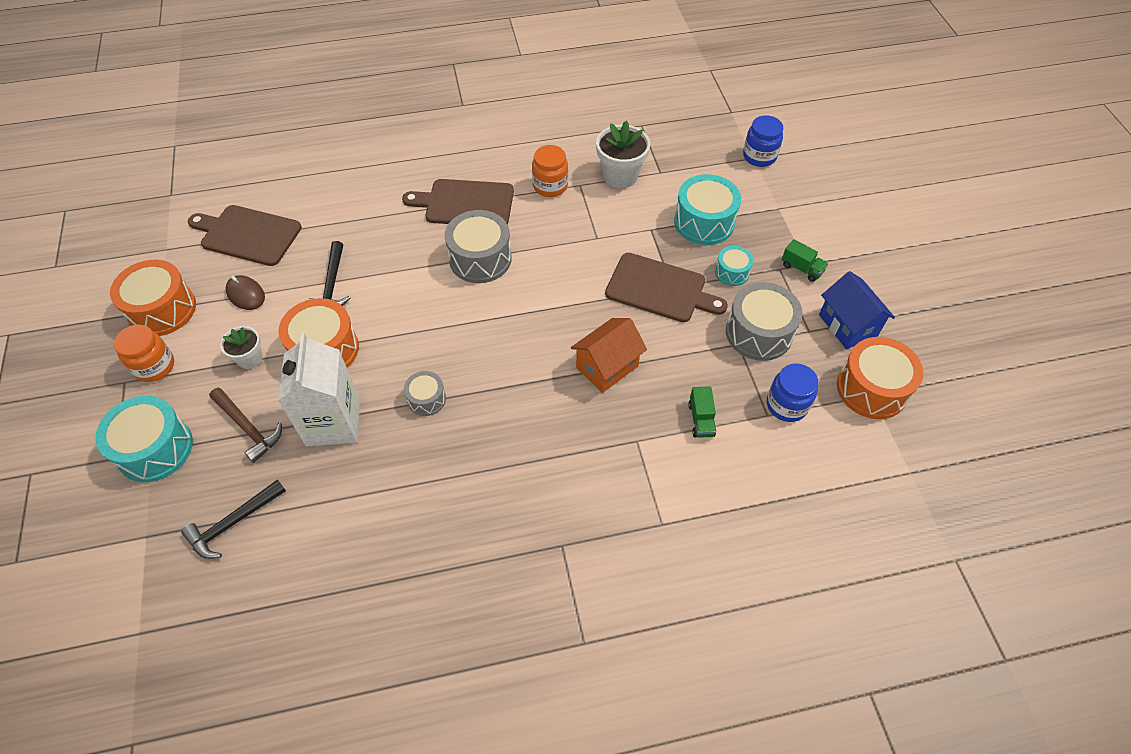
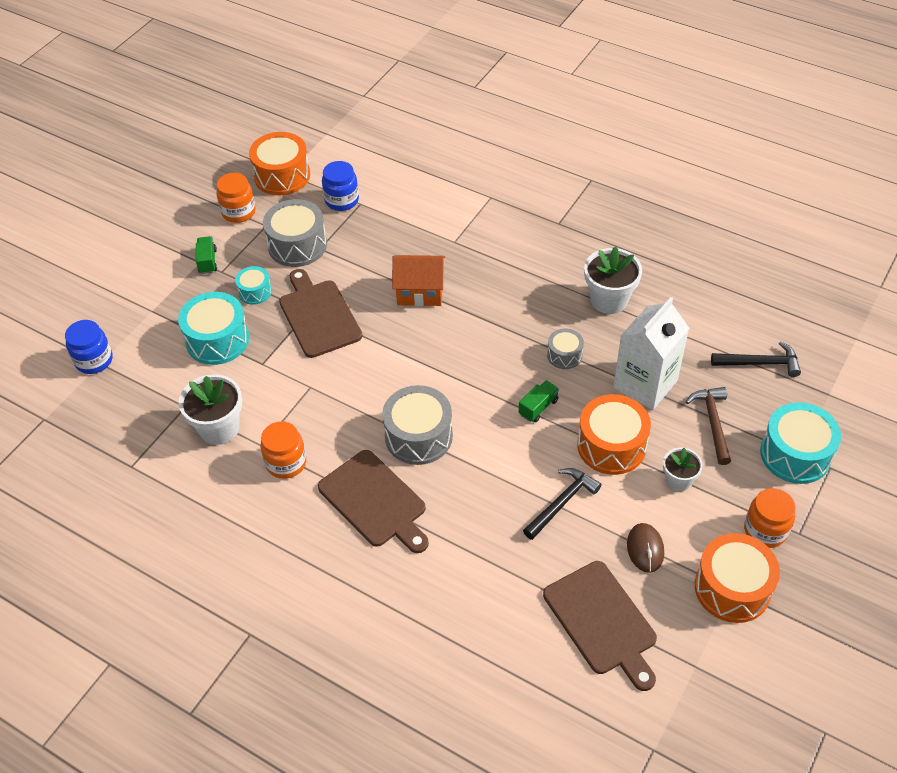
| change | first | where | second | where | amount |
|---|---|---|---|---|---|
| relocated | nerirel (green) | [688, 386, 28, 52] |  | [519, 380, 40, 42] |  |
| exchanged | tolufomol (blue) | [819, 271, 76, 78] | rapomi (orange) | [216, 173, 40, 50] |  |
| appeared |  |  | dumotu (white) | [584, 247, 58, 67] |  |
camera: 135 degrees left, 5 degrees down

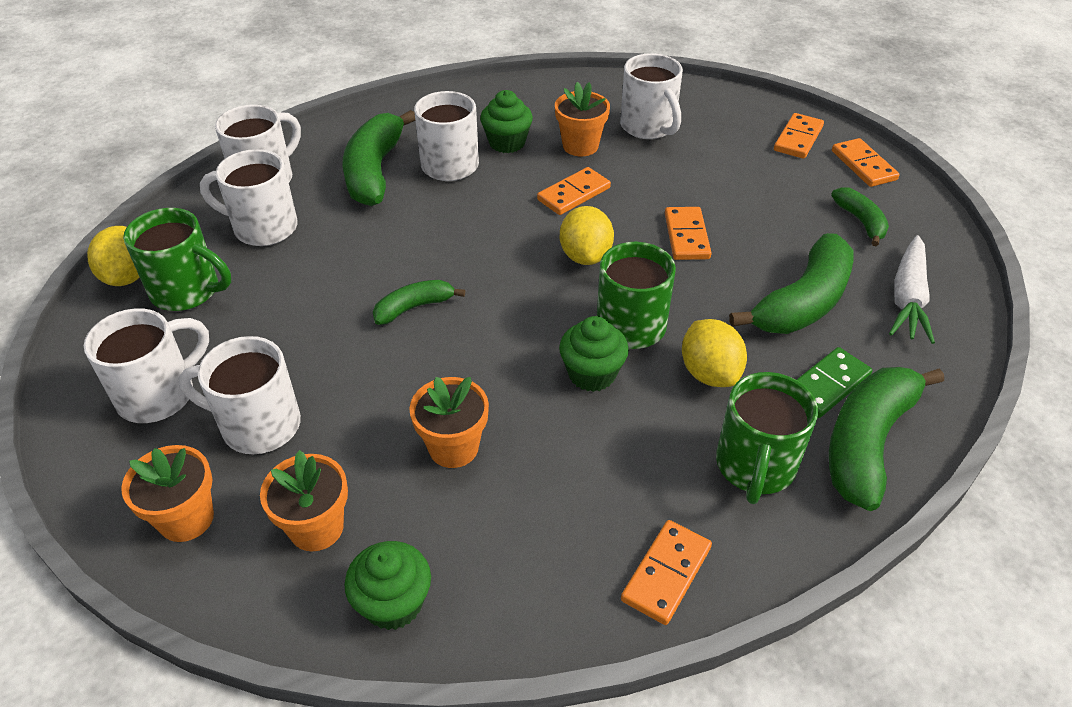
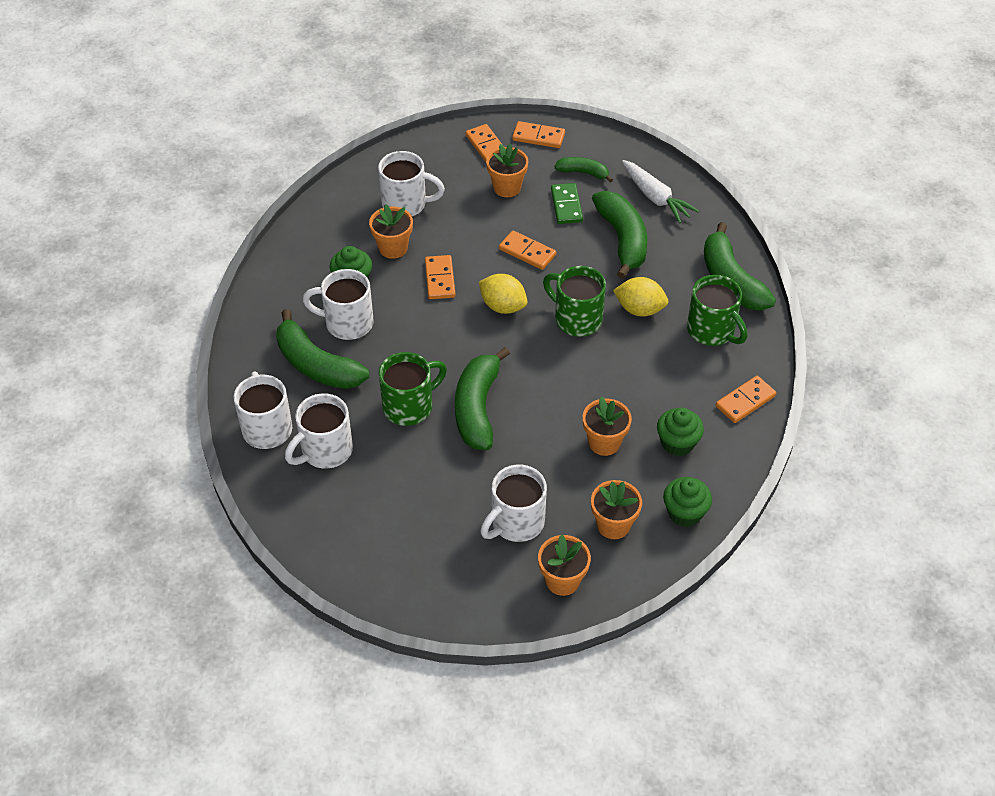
| change | first | where | second | where | amount |
|---|---|---|---|---|---|
| missing | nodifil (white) | [84, 308, 125, 115] |  |  |  |
| missing | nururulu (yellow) | [87, 226, 52, 60] |  |  |  |
| relocated | nodifil (green) | [123, 208, 108, 103] |  | [379, 352, 68, 74] |  |
| size | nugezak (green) | [373, 280, 92, 45] |  | [455, 347, 55, 103] | x1.84 |
| relocated | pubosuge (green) | [559, 316, 70, 76] |  | [657, 408, 47, 48] |  |
| spun | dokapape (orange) | [621, 520, 91, 105] |  | [716, 376, 60, 47] | 75 degrees clockwise |
| relocated | dokapape (green) | [797, 347, 75, 71] |  | [551, 183, 32, 41] |  |
| appeared |  |  | dumotu (orange) | [486, 144, 42, 53] |  |
camera: 55 degrees left, 5 degrees up

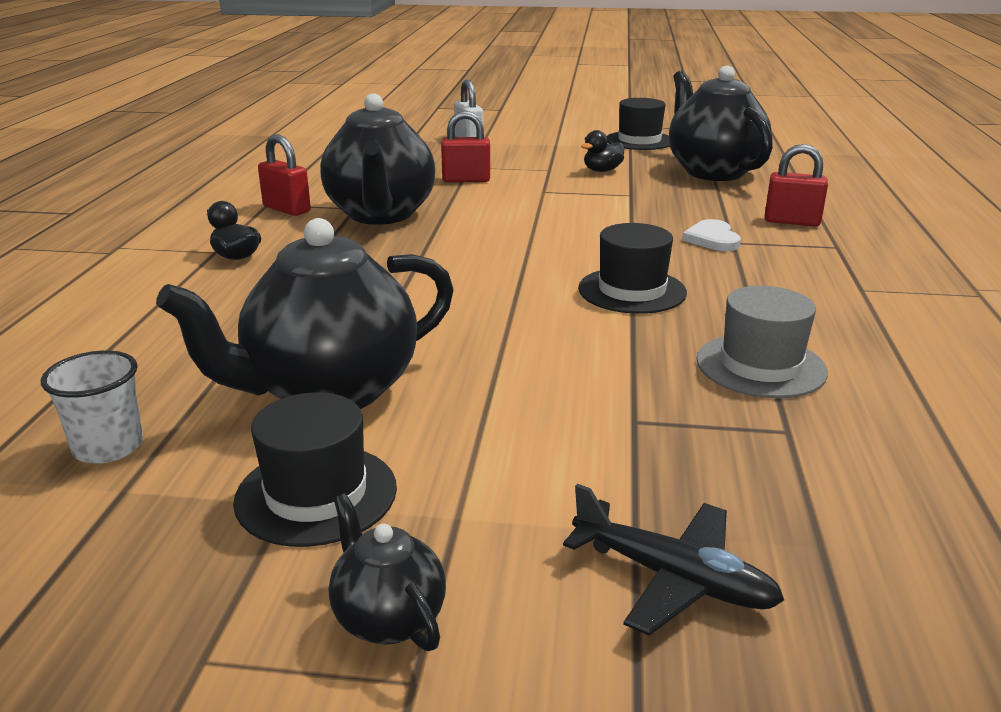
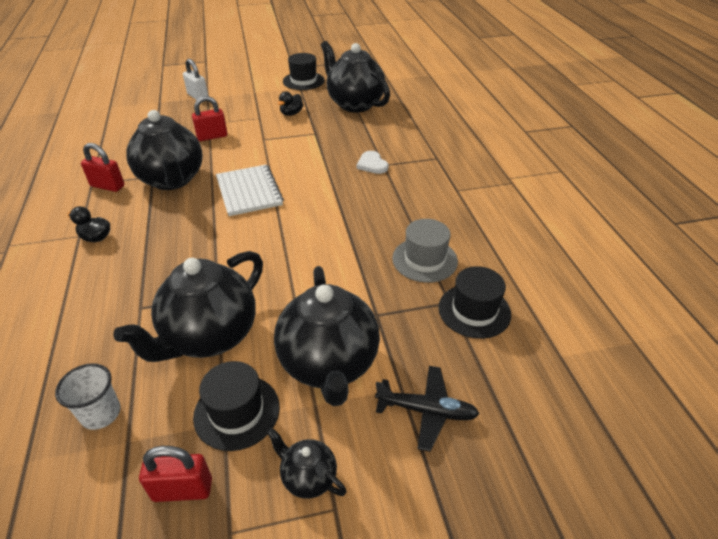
| change | first | where | second | where | amount |
|---|---|---|---|---|---|
| relocated | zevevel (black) | [578, 223, 109, 91] |  | [438, 266, 73, 73] |  |
| relocated | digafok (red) | [764, 144, 64, 82] |  | [139, 446, 73, 56] |  |
| appeared |  |  | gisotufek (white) | [216, 164, 68, 52] |  |
| appeared |  |  | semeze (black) | [274, 266, 106, 140] |  |
camera: 20 degrees left, 15 degrees up

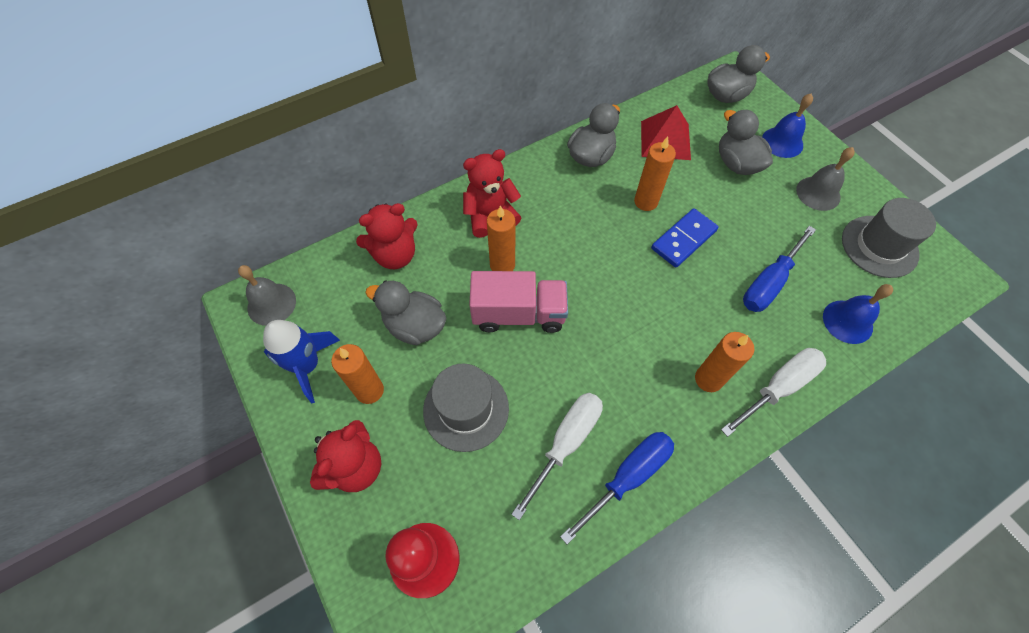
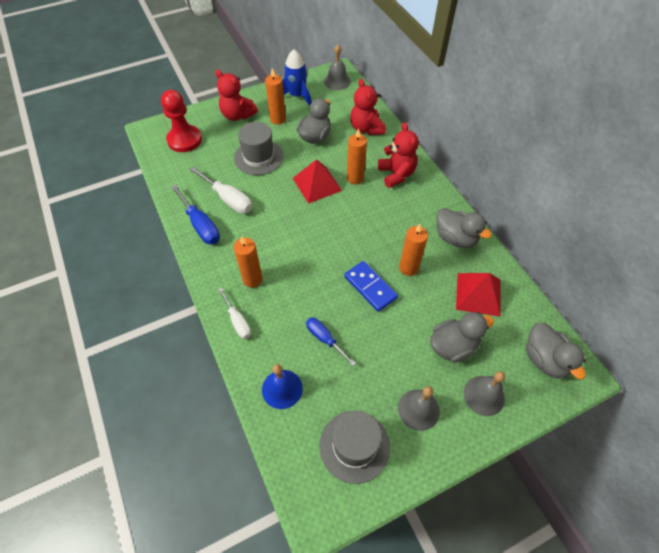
| change | first | where | second | where | amount |
|---|---|---|---|---|---|
| exchanged | nerirel (pink) | [469, 271, 99, 62] | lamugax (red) | [293, 159, 49, 45] |  |
| size | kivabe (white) | [721, 348, 105, 89] |  | [218, 287, 33, 52] | x0.65 |
| size | kivabe (blue) | [743, 226, 73, 86] |  | [306, 317, 50, 49] | x0.65 |
| colour | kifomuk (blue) | [762, 94, 51, 64] | kifomuk (grey) | [463, 371, 42, 45] |  |
camera: 95 degrees right, 5 degrees down

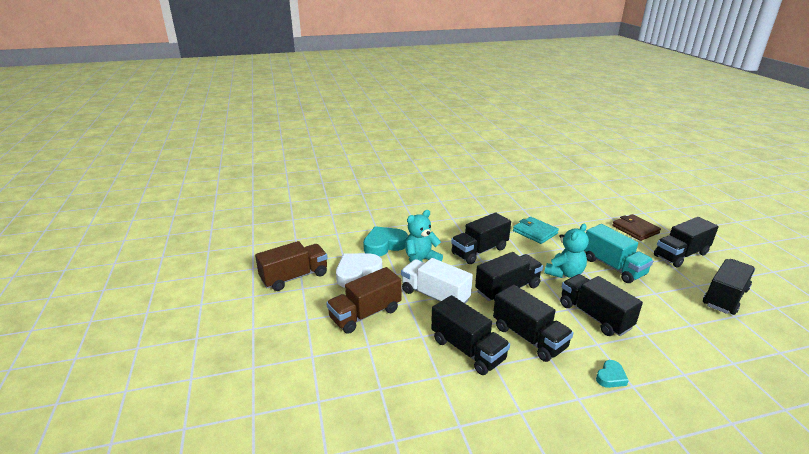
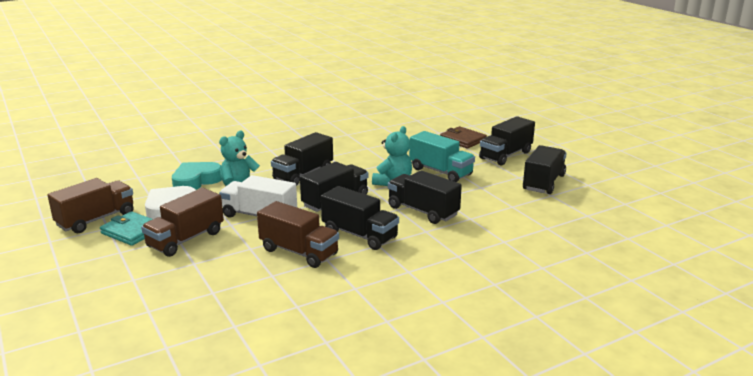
| change | first | where | second | where | amount |
|---|---|---|---|---|---|
| colour | nerirel (black) | [431, 295, 79, 80] | nerirel (brown) | [257, 201, 82, 67] |  |
| relocated | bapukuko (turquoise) | [513, 217, 46, 27] |  | [100, 211, 53, 35] |  |
| missing | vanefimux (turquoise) | [596, 360, 33, 28] |  |  |  |
camera: 15 degrees left, 5 degrees down

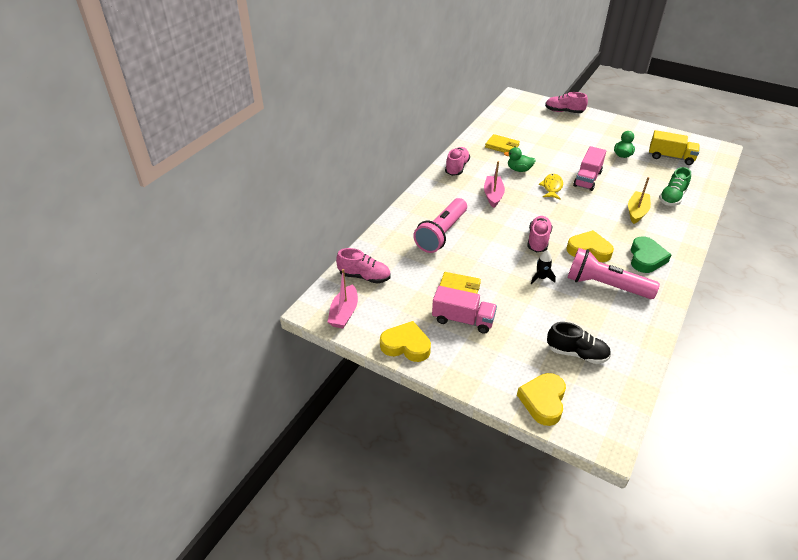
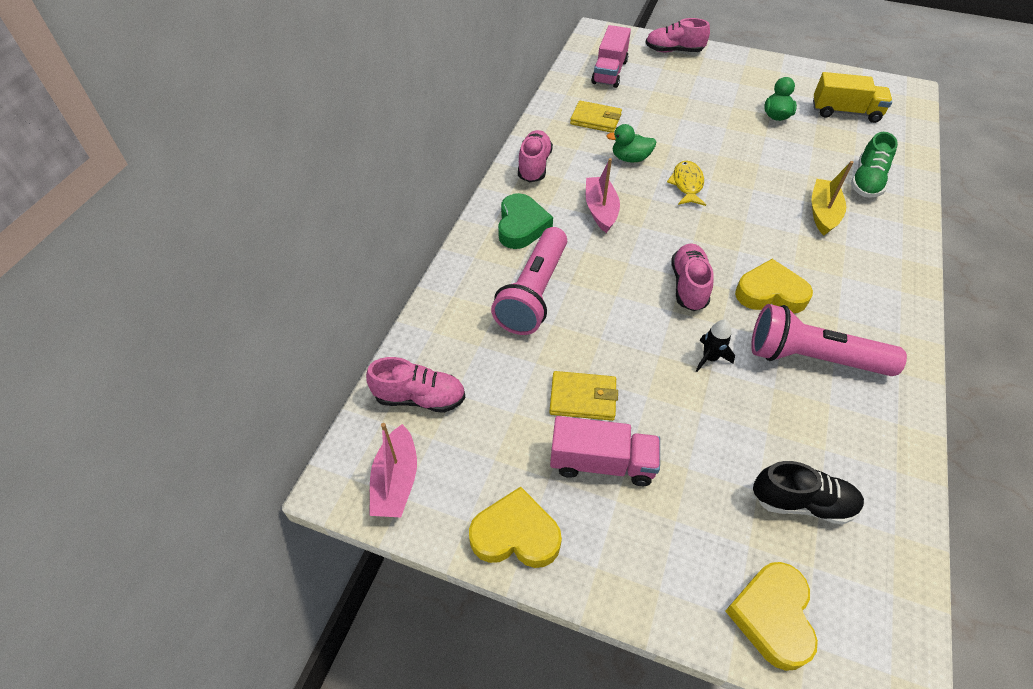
| change | first | where | second | where | amount |
|---|---|---|---|---|---|
| relocated | nerirel (pink) | [573, 146, 33, 45] |  | [591, 25, 40, 63] |  |
| relocated | vanefimux (green) | [631, 236, 40, 37] |  | [498, 193, 55, 56] |  |
camera: 10 degrees left, 10 degrees up

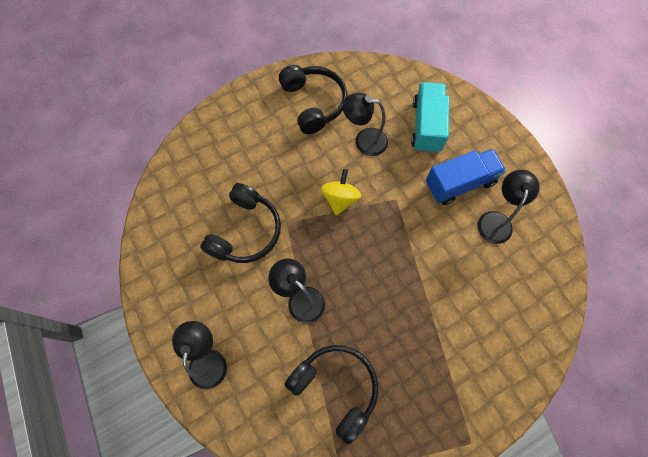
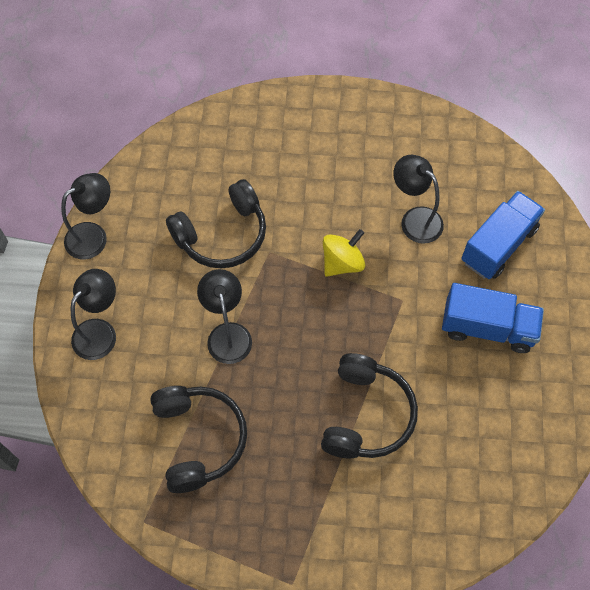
| change | first | where | second | where | amount |
|---|---|---|---|---|---|
| relocated | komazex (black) | [279, 65, 68, 69] |  | [321, 353, 97, 106] |  |
| colour | nerirel (turquoise) | [411, 82, 38, 71] | nerirel (blue) | [461, 191, 84, 88] |  |
| relocated | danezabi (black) | [478, 170, 62, 74] |  | [61, 173, 49, 87] |  |
camera: 35 degrees right, 5 degrees down

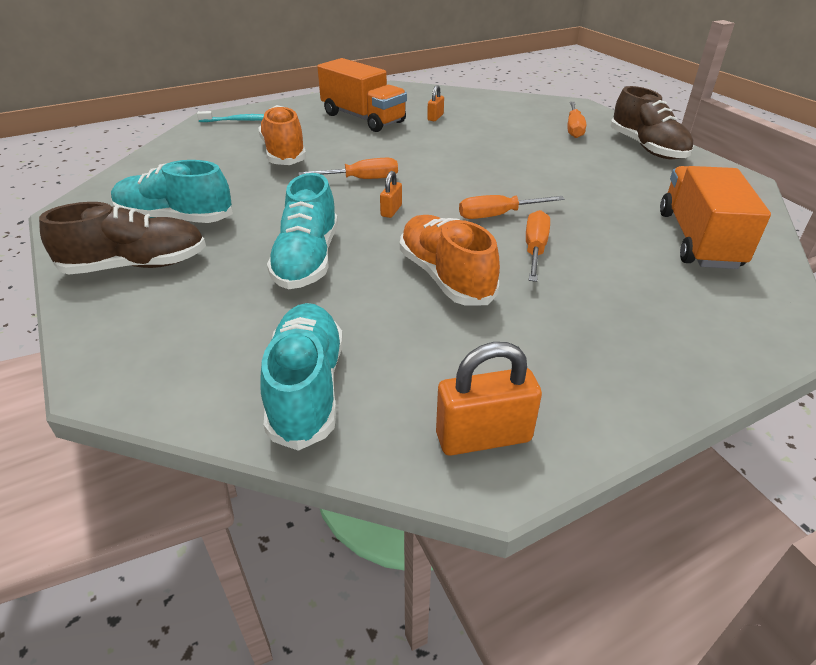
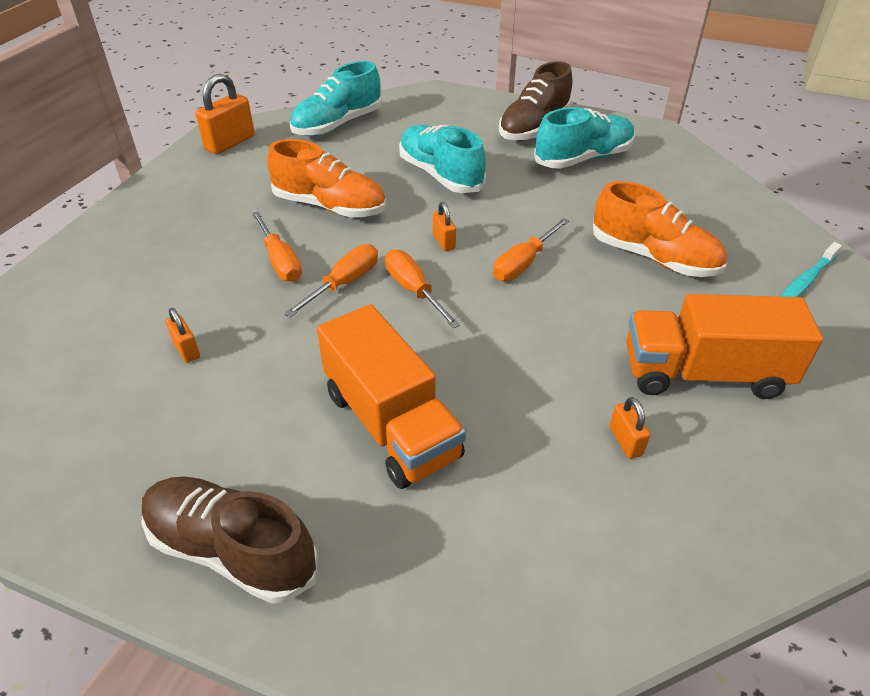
| change | first | where | second | where | amount |
|---|---|---|---|---|---|
| spun | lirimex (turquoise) | [261, 303, 82, 148] |  | [289, 61, 93, 75] | 90 degrees clockwise |
| relocated | kivabe (orange) | [568, 102, 18, 36] |  | [385, 249, 75, 79] |  |
| relocated | nerirel (orange) | [660, 166, 111, 103] |  | [317, 304, 149, 185] |  |
| appeared |  |  | digafok (orange) | [166, 308, 34, 55] |  |
camera: 140 degrees right, 5 degrees up

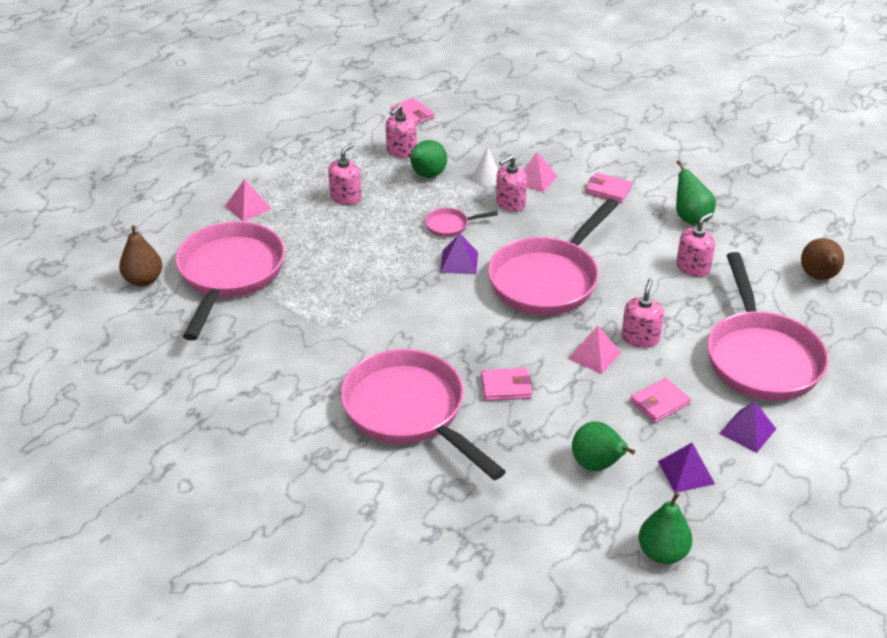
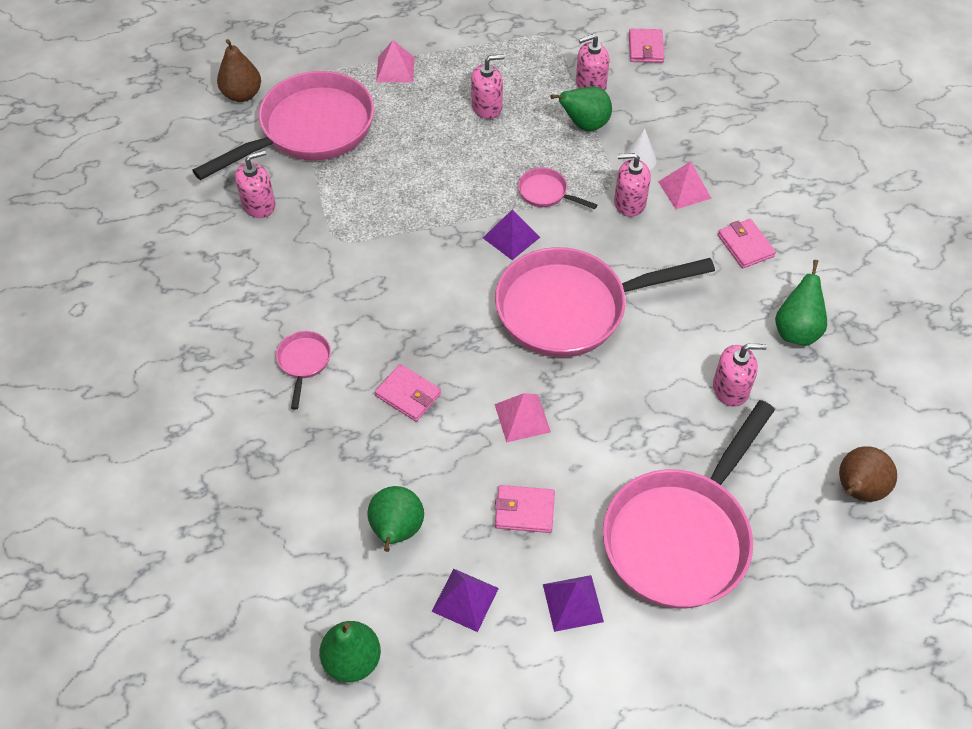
| change | first | where | second | where | amount |
|---|---|---|---|---|---|
| size | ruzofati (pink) | [341, 349, 165, 131] |  | [276, 331, 55, 79] | x0.41 |
| relocated | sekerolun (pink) | [622, 278, 42, 70] |  | [235, 150, 41, 68] |  |
camera: 40 degrees right, 15 degrees up

